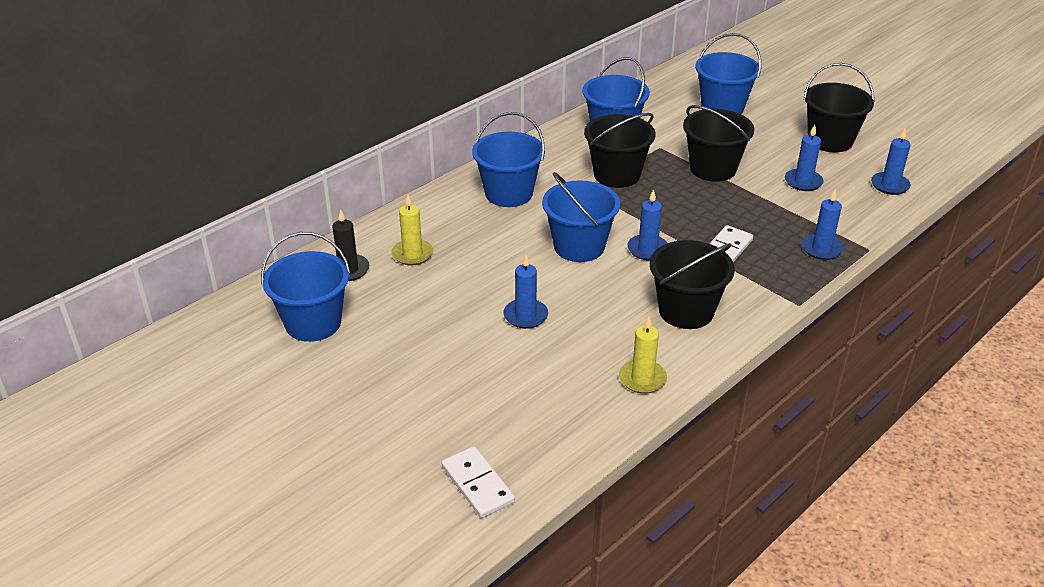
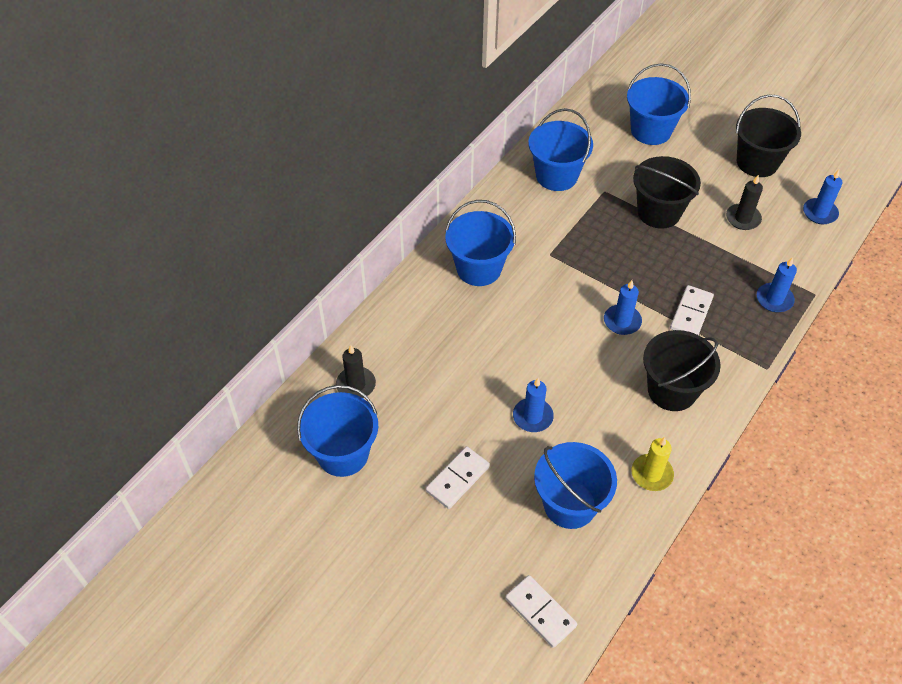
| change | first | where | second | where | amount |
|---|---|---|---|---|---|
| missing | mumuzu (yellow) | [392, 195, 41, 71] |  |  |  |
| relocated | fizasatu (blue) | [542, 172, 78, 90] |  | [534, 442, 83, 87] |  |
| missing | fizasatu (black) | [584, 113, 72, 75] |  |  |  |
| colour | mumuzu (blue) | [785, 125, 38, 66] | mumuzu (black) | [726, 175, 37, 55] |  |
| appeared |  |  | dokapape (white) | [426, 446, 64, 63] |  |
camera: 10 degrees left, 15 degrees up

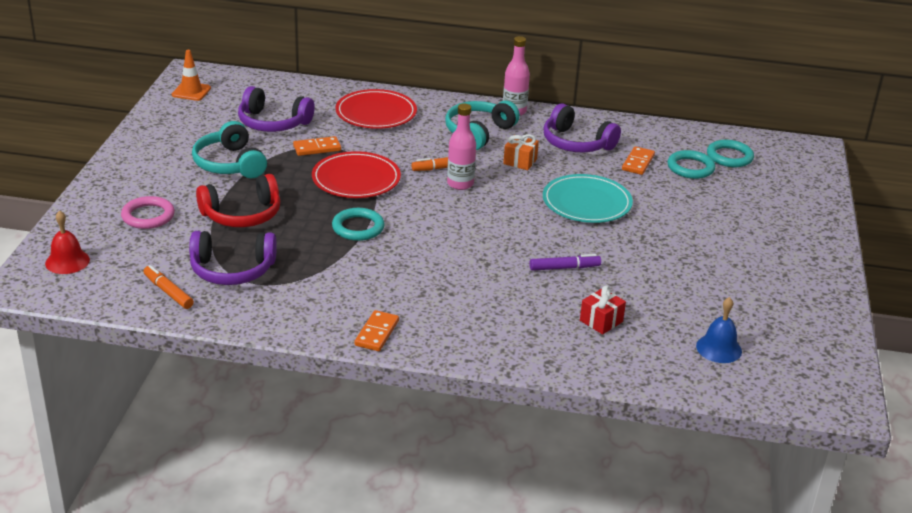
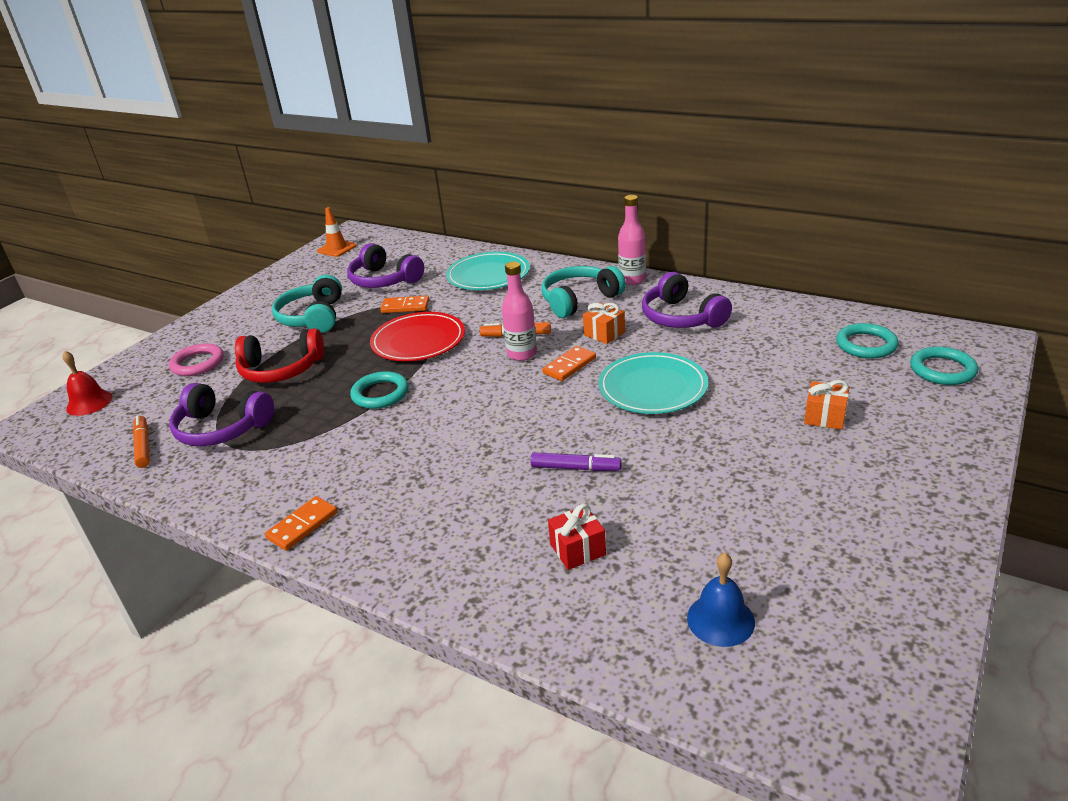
| change | first | where | second | where | amount |
|---|---|---|---|---|---|
| colour | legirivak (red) | [335, 89, 82, 40] | legirivak (turquoise) | [446, 252, 84, 38] |  |
| relocated | dokapape (orange) | [622, 146, 33, 29] |  | [542, 346, 54, 35] |  |
| relocated | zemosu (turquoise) | [668, 150, 47, 29] |  | [910, 347, 68, 38] |  |
| appeared |  |  | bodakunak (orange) | [804, 380, 45, 50] |  |
camera: 25 degrees right, 0 degrees up

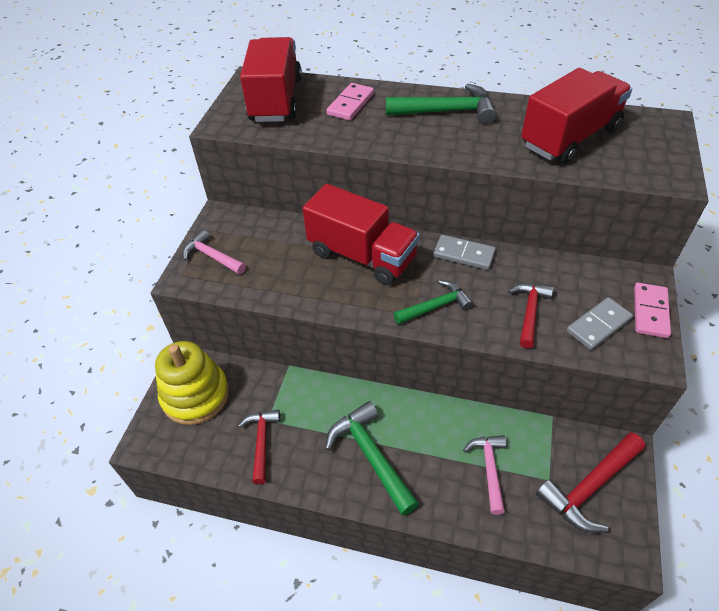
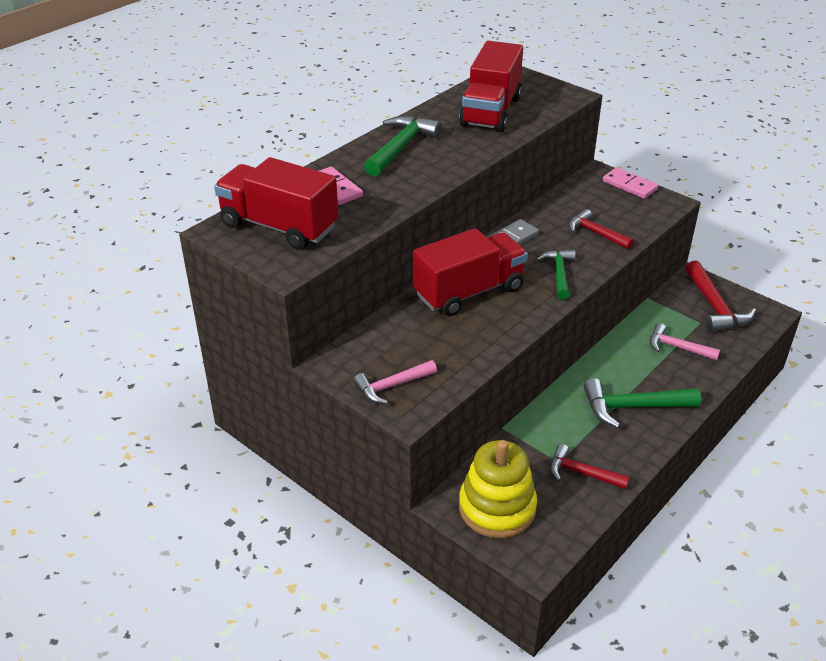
| change | first | where | second | where | amount |
|---|---|---|---|---|---|
| spun | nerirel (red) | [521, 68, 111, 96] |  | [459, 41, 64, 91] | 150 degrees counterclockwise |
| missing | dokapape (grey) | [567, 297, 66, 53] |  |  |  |
camera: 65 degrees left, 10 degrees down

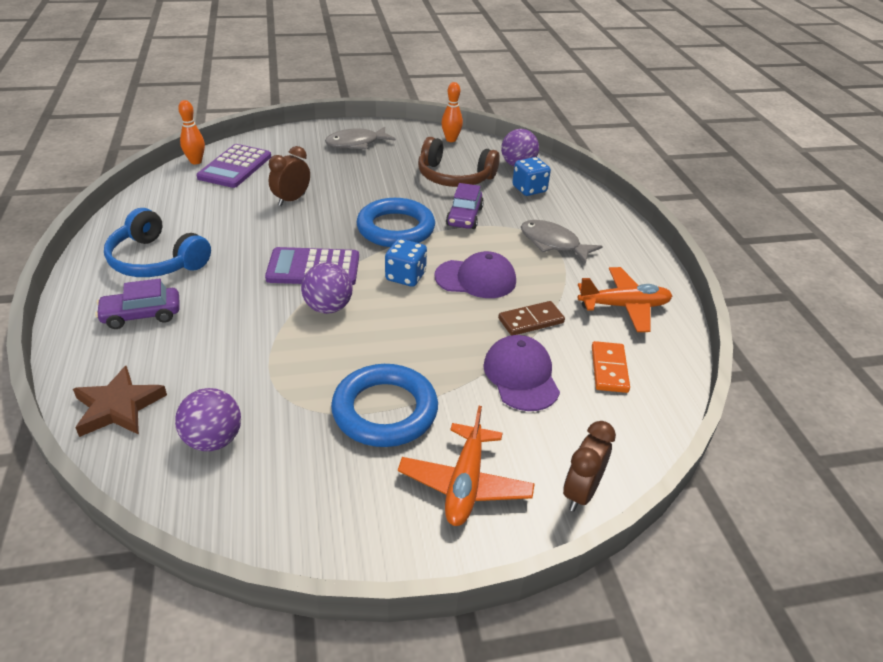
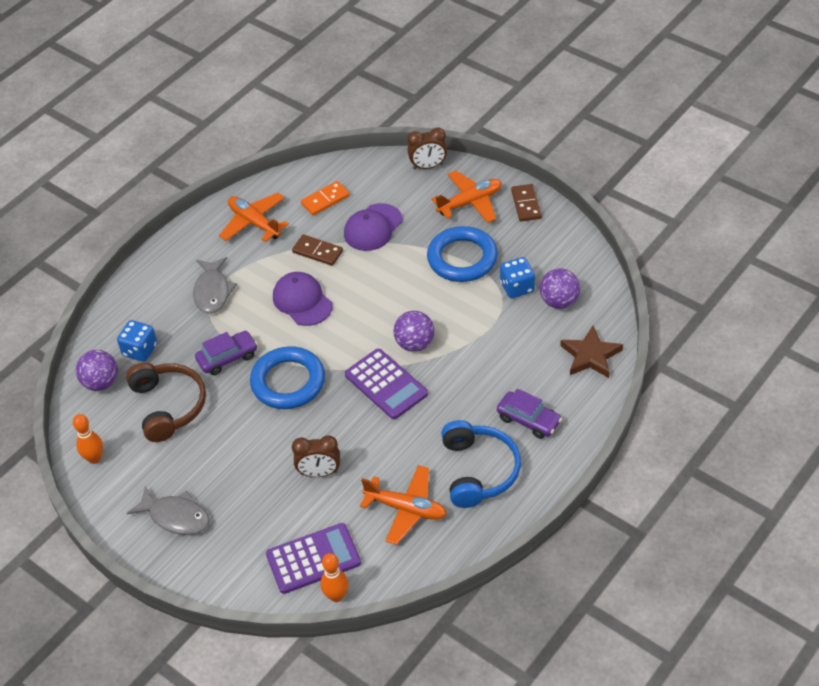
| change | first | where | second | where | amount |
|---|---|---|---|---|---|
| relocated | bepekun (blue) | [385, 239, 42, 48] |  | [500, 257, 35, 41] |  |
| appeared |  |  | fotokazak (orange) | [360, 465, 87, 80] |  |
| appeared |  |  | dokapape (brown) | [511, 184, 31, 38] |  |
camera: 125 degrees left, 10 degrees up

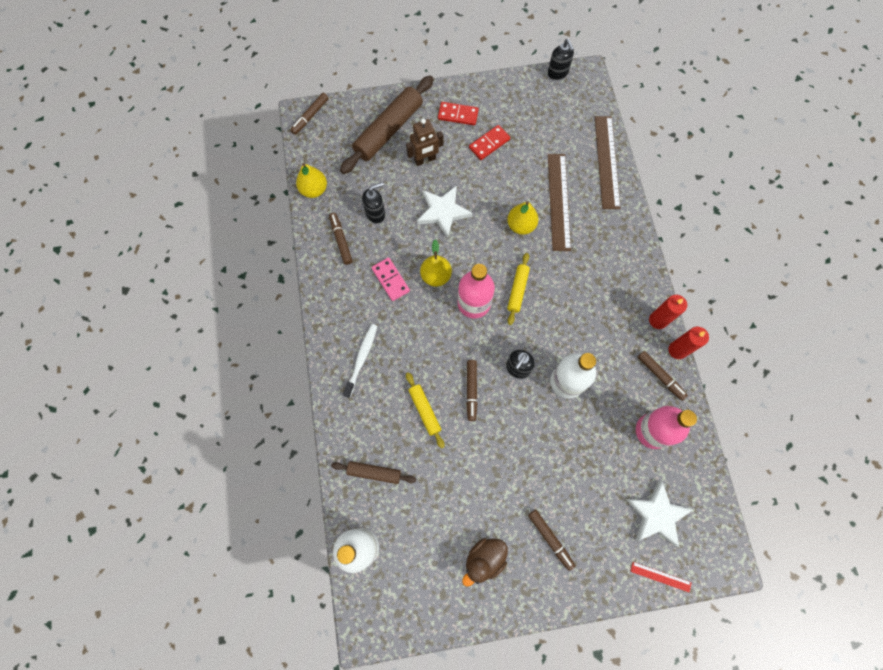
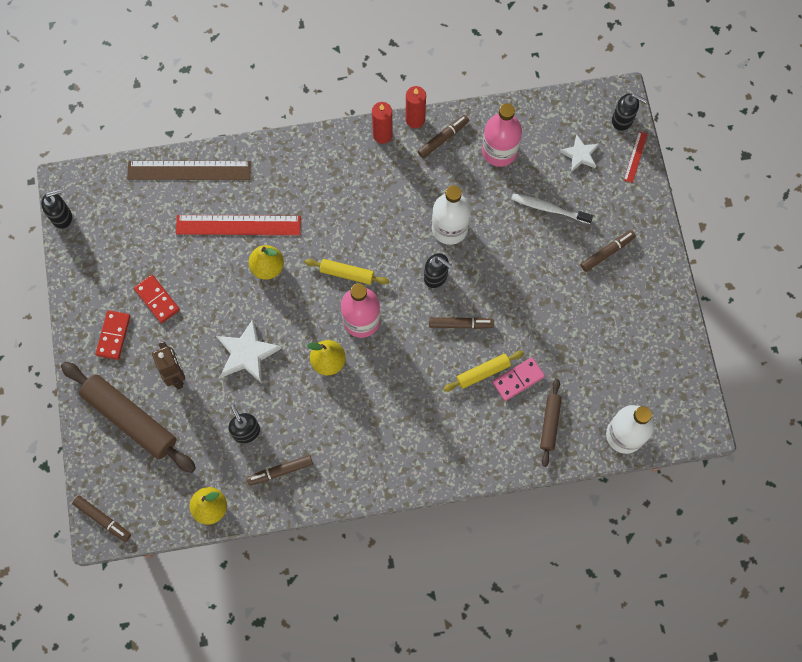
| change | first | where | second | where | amount |
|---|---|---|---|---|---|
| relocated | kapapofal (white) | [343, 324, 34, 74] |  | [511, 193, 82, 31] |  |
| relocated | dokapape (pink) | [372, 257, 38, 44] |  | [493, 357, 52, 44] |  |
| missing | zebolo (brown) | [462, 538, 46, 49] |  |  |  |
| colour | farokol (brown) | [548, 154, 23, 97] | farokol (red) | [176, 215, 125, 20] |  |
| size | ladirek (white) | [626, 480, 67, 68] |  | [560, 135, 39, 36] | x0.63 |
| appeared |  |  | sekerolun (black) | [612, 93, 35, 38] |  |
camera: 90 degrees left, 0 degrees up

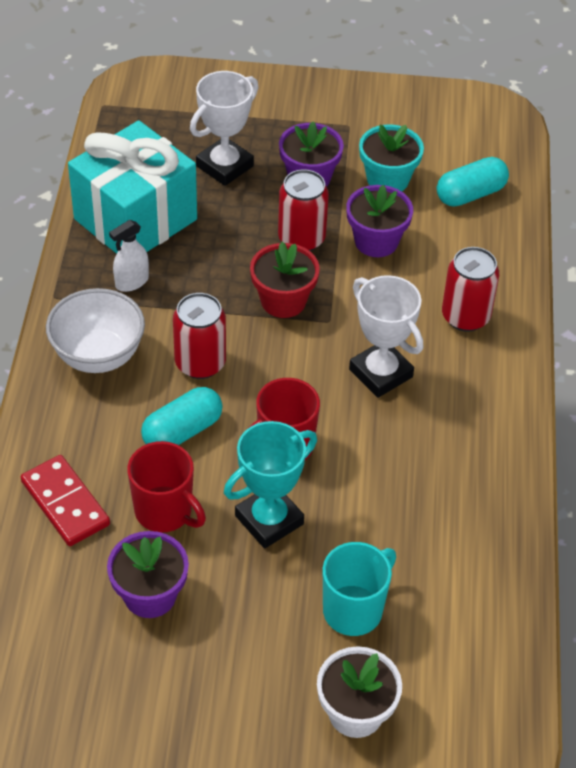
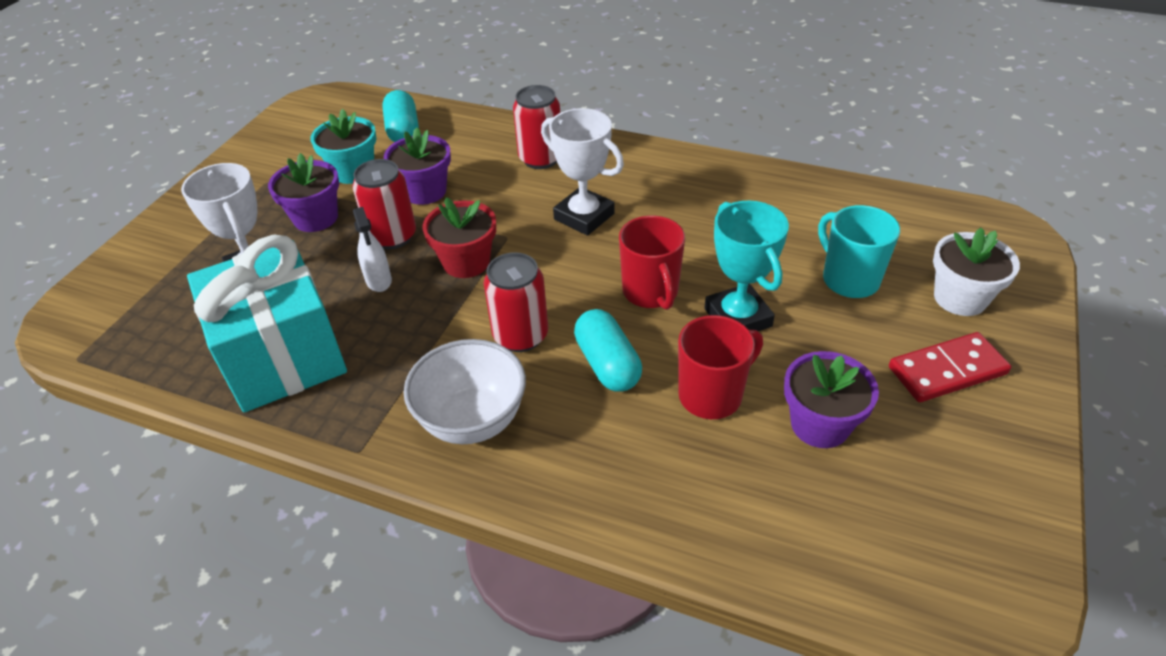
| change | first | where | second | where | amount |
|---|---|---|---|---|---|
| relocated | dokapape (red) | [21, 455, 89, 91] |  | [889, 332, 122, 70] |  |
| relocated | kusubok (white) | [109, 220, 40, 72] |  | [353, 207, 39, 85] |  |
| spun | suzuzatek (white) | [349, 275, 74, 123] |  | [541, 108, 83, 128] | 60 degrees clockwise |
camera: 70 degrees left, 5 degrees down

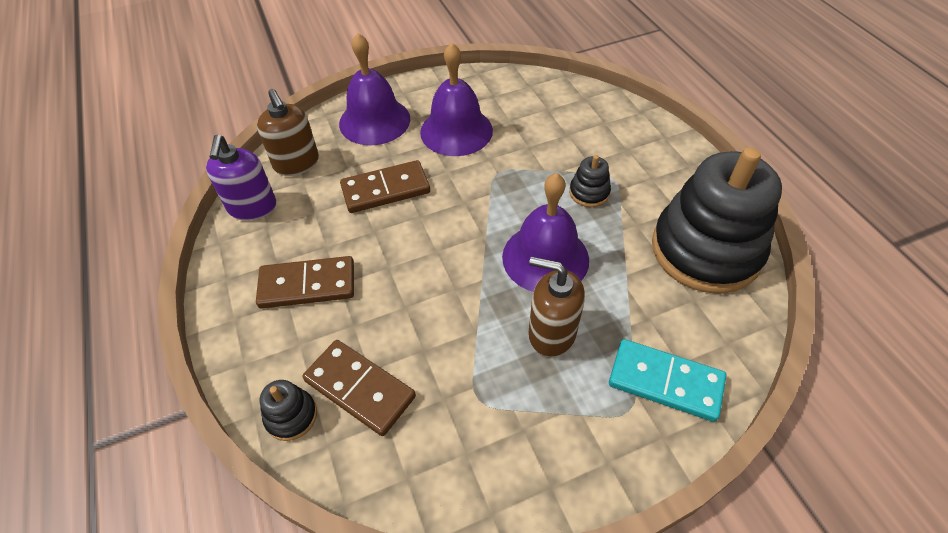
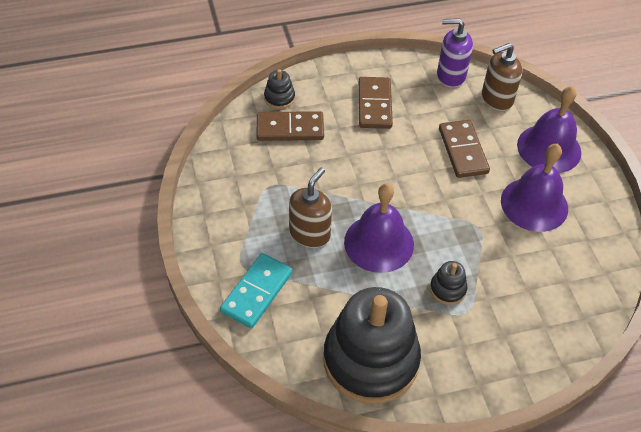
| change | first | where | second | where | amount |
|---|---|---|---|---|---|
| spun | dokapape (brown) | [302, 340, 114, 96] |  | [257, 111, 67, 30] | 45 degrees clockwise |
camera: 95 degrees right, 0 degrees up

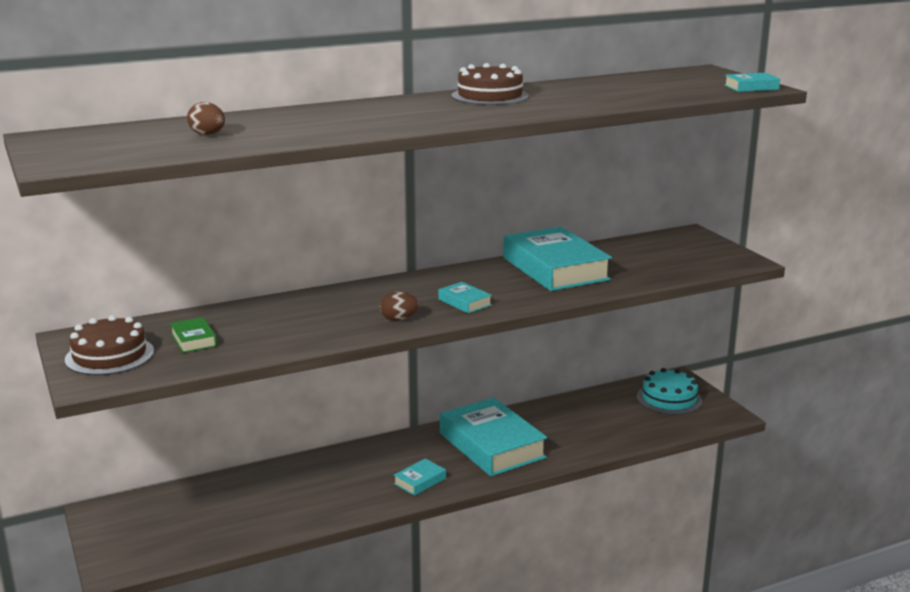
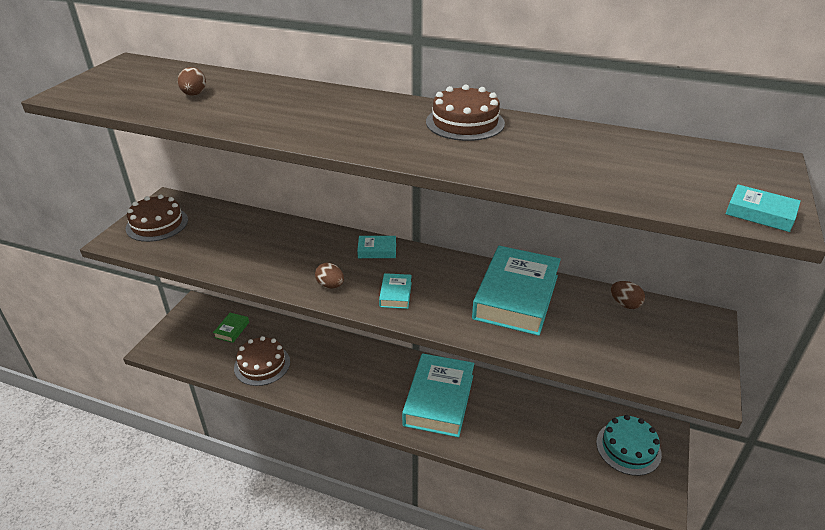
| change | first | where | second | where | amount |
|---|---|---|---|---|---|
| relocated | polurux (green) | [170, 317, 47, 36] |  | [213, 313, 36, 30] |  |
| relocated | polurux (turquoise) | [394, 458, 52, 38] |  | [357, 236, 39, 22] |  |
| appeared |  |  | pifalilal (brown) | [234, 336, 56, 50] |  |
| appeared |  |  | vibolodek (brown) | [611, 281, 34, 28] |  |
camera: 45 degrees right, 15 degrees up

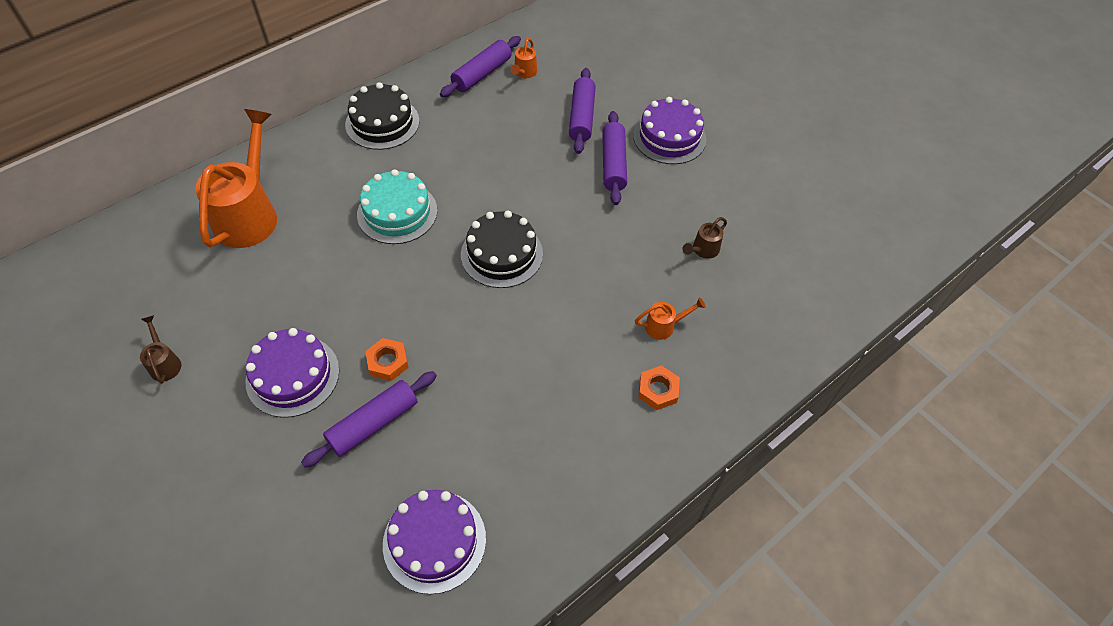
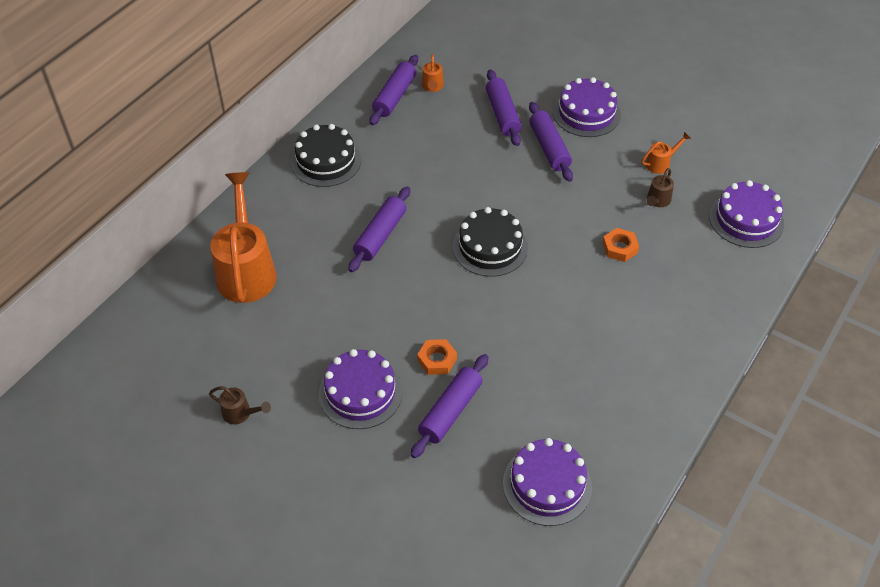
| change | first | where | second | where | amount |
|---|---|---|---|---|---|
| spun | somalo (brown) | [140, 315, 41, 69] |  | [209, 386, 62, 38] | 150 degrees clockwise |
| exchanged | pifalilal (turquoise) | [357, 169, 80, 75] | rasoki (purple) | [348, 186, 62, 86] |  |
| relocated | somalo (orange) | [635, 297, 71, 43] |  | [642, 132, 49, 42] |  |
| relocated | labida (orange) | [638, 365, 42, 45] |  | [603, 228, 36, 34] |  |
| appeared |  |  | pifalilal (purple) | [709, 180, 75, 68] |  |
camera: 15 degrees left, 5 degrees down

